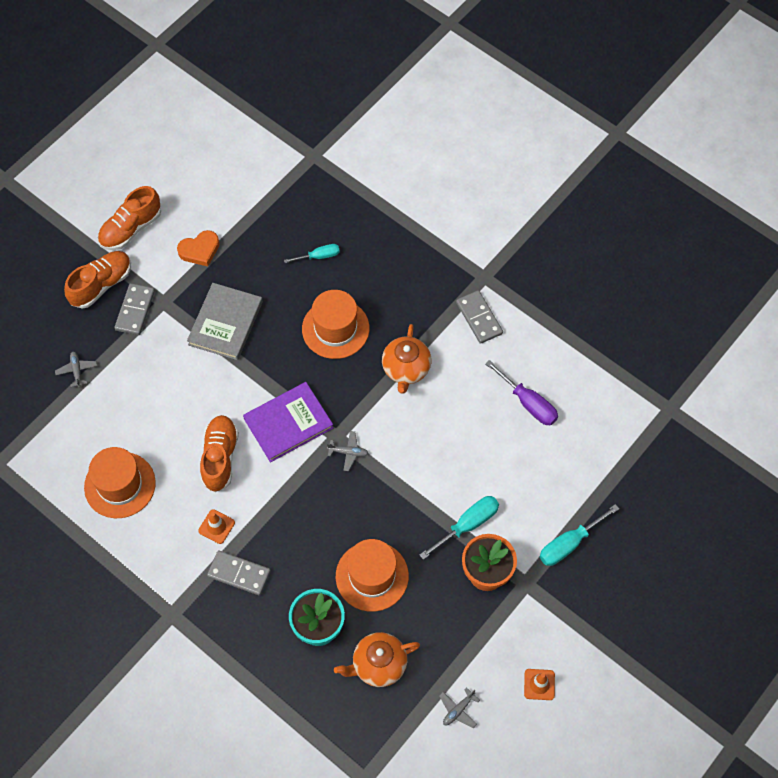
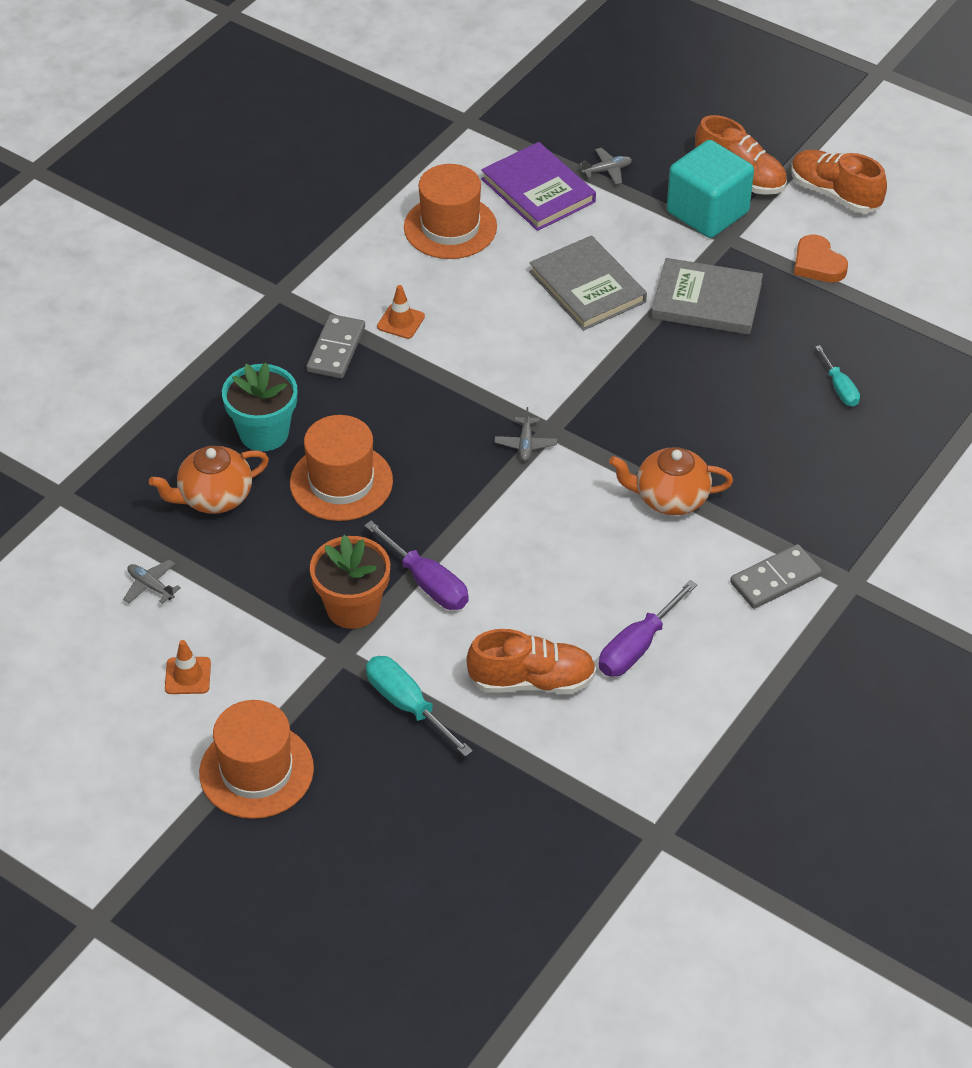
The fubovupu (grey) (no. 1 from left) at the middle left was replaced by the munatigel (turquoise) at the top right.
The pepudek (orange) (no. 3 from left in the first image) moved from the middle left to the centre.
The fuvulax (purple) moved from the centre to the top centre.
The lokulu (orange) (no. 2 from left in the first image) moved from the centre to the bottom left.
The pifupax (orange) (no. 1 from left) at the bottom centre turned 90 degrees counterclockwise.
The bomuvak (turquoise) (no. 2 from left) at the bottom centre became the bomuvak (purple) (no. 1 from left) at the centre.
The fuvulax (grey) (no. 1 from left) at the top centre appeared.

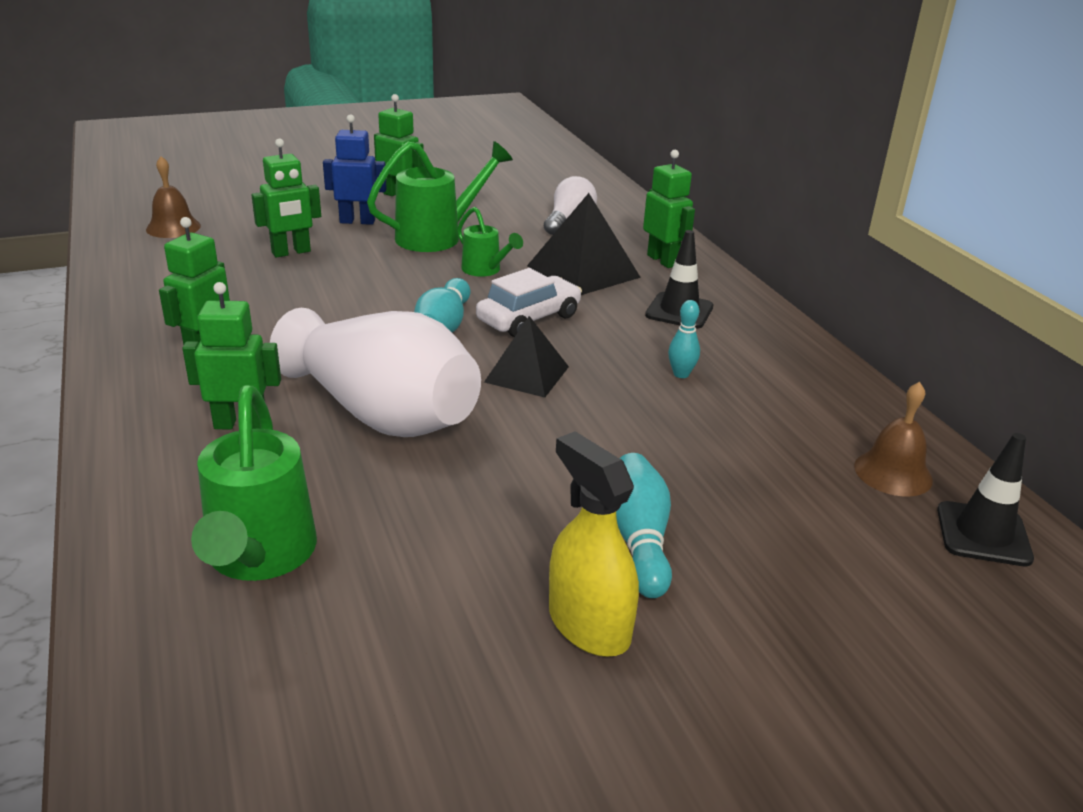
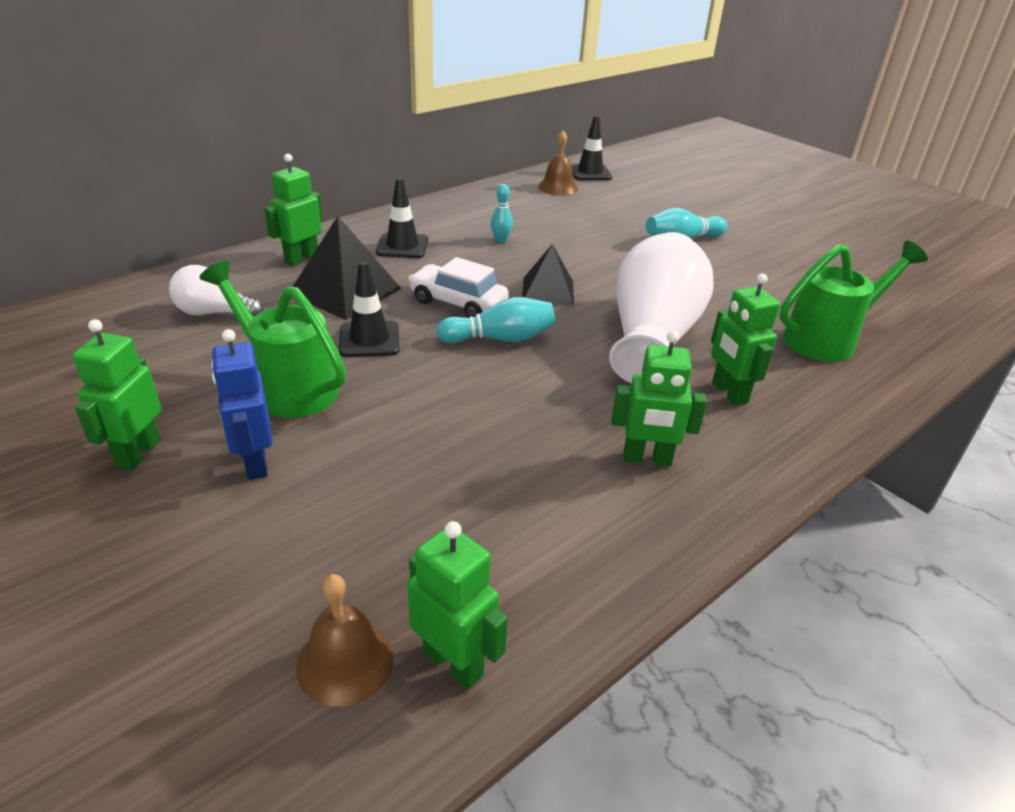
The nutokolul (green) (no. 3 from left) moved from the top left to the bottom centre.
The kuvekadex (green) (no. 3 from left) at the top centre was replaced by the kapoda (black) (no. 1 from left) at the centre.
The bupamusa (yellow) at the bottom centre disappeared.

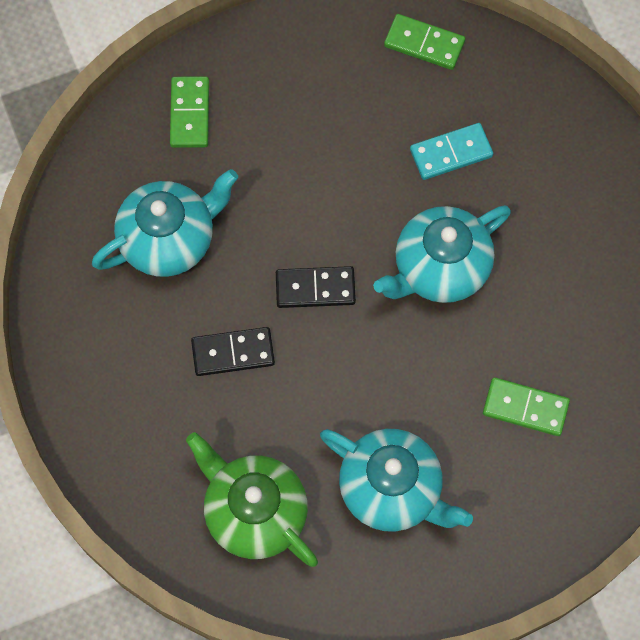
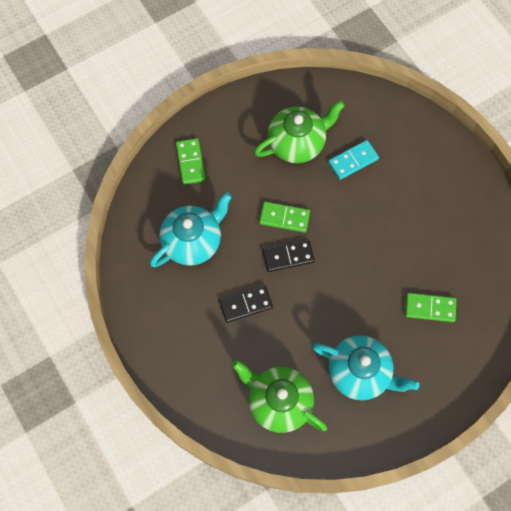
The pifupax (turquoise) (no. 3 from left) at the middle right disappeared.
The fubovupu (green) (no. 2 from left) moved from the top centre to the centre.
The pifupax (green) (no. 2 from left) at the top centre appeared.

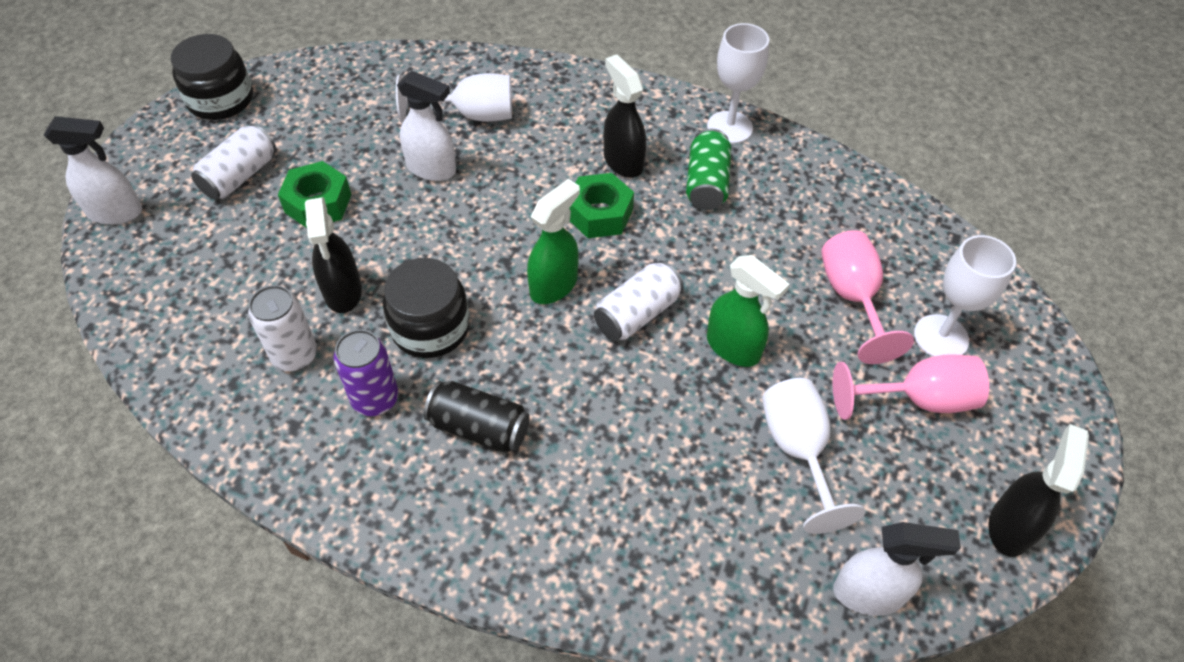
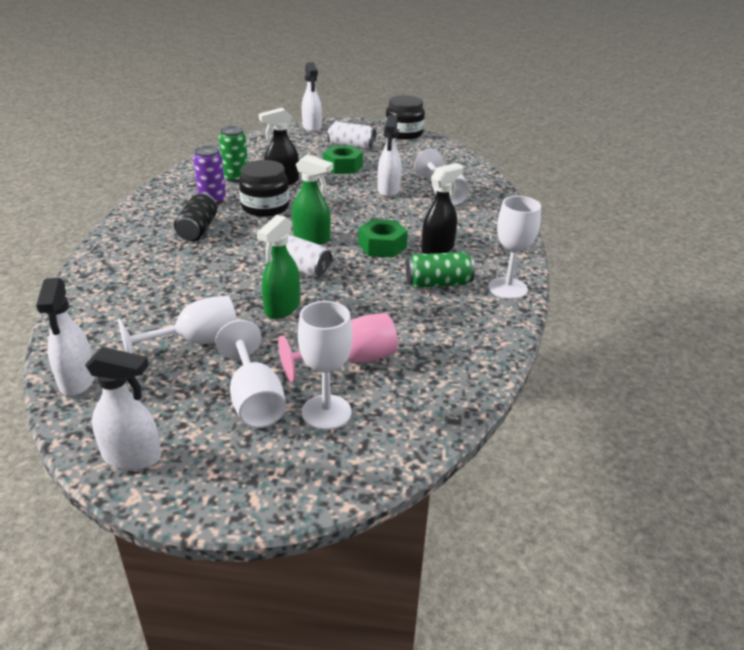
The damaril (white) (no. 2 from left) at the middle left became the damaril (green) (no. 1 from left) at the top left.
The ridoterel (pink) (no. 2 from left) at the middle right became the ridoterel (white) (no. 2 from left) at the centre.
The bupamusa (black) (no. 3 from left) at the bottom right became the bupamusa (white) (no. 2 from left) at the middle left.

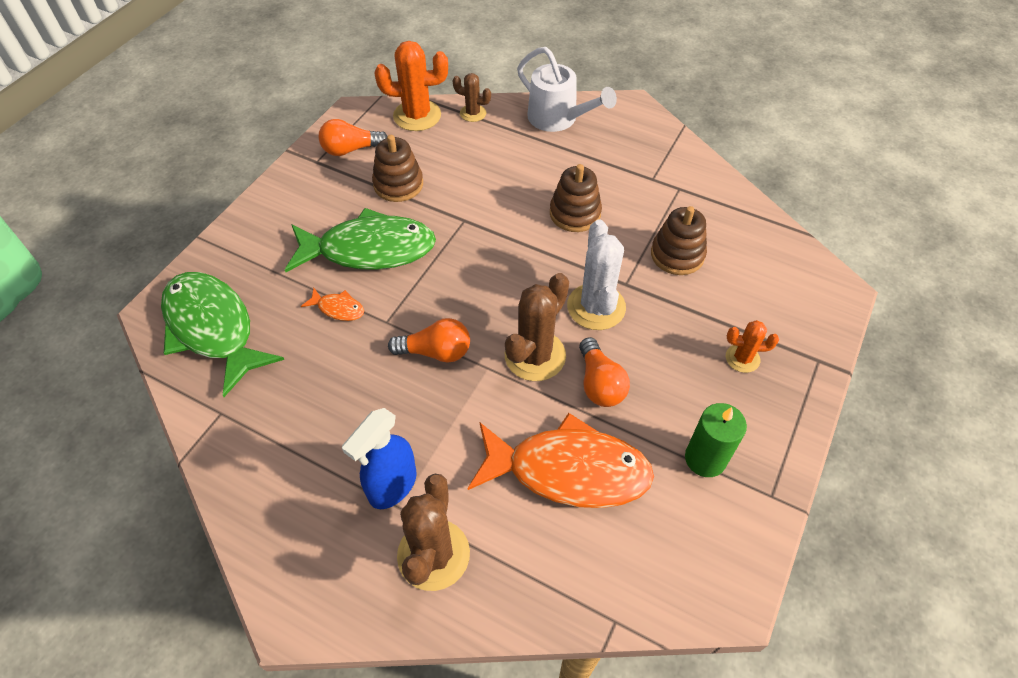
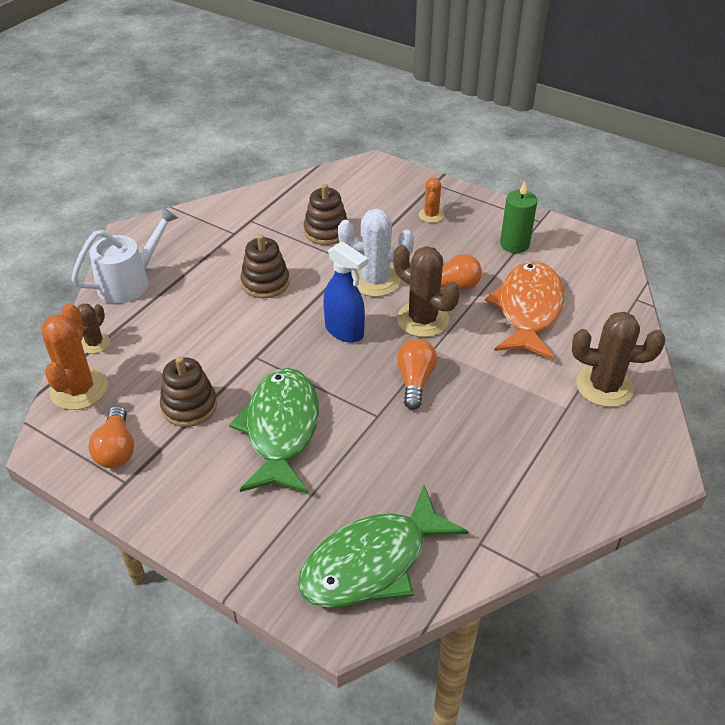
The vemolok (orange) (no. 1 from left) at the middle left disappeared.
The bupamusa (blue) moved from the bottom centre to the centre.

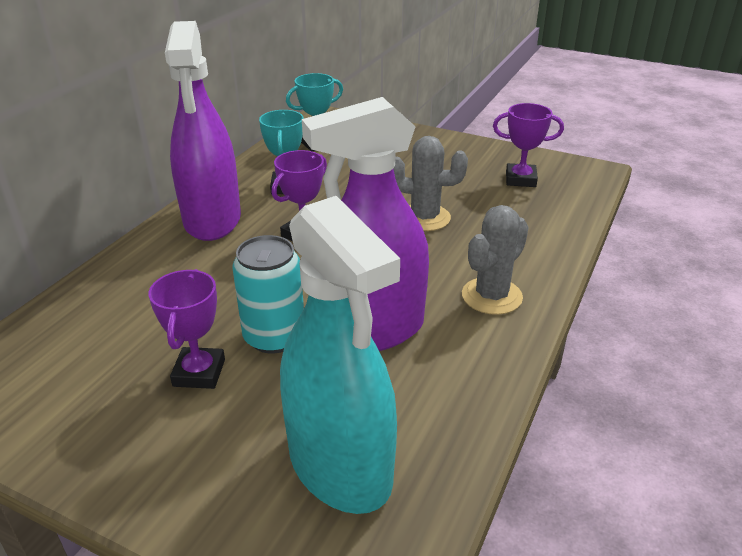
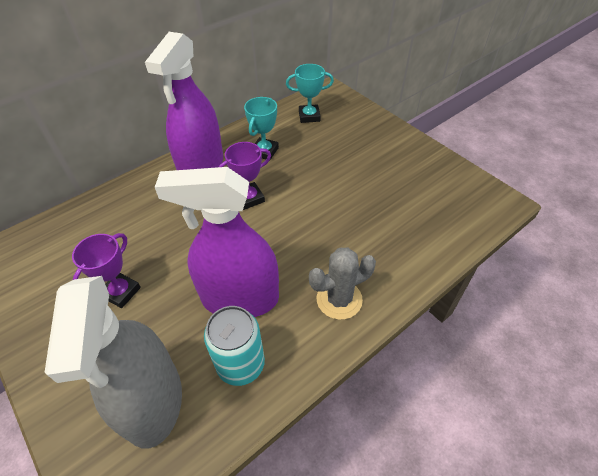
The damaril (turquoise) moved from the centre to the bottom centre.
The bupamusa (turquoise) at the centre became the bupamusa (grey) at the bottom left.
The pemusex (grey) (no. 1 from left) at the top centre disappeared.
The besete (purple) (no. 3 from left) at the top right disappeared.

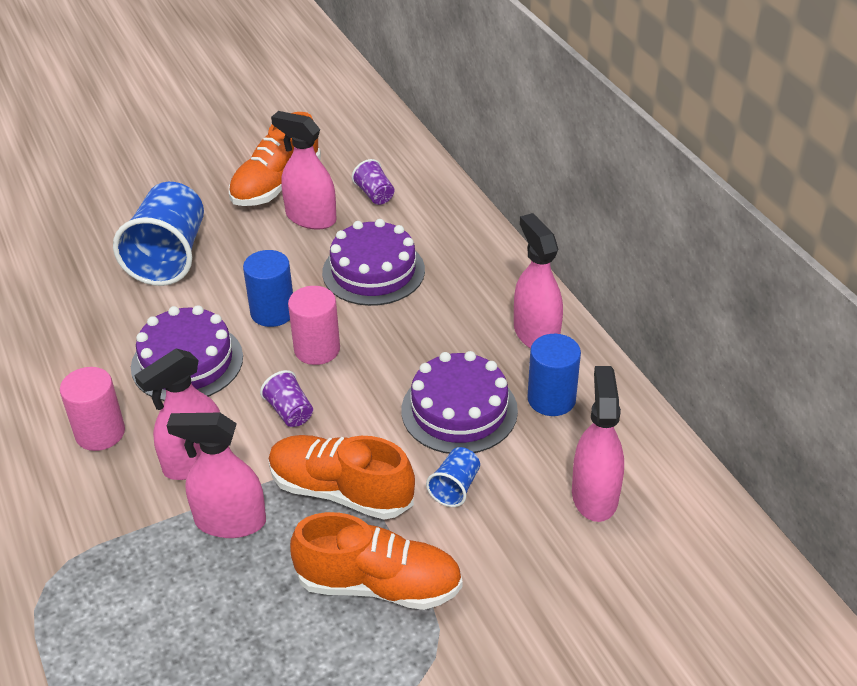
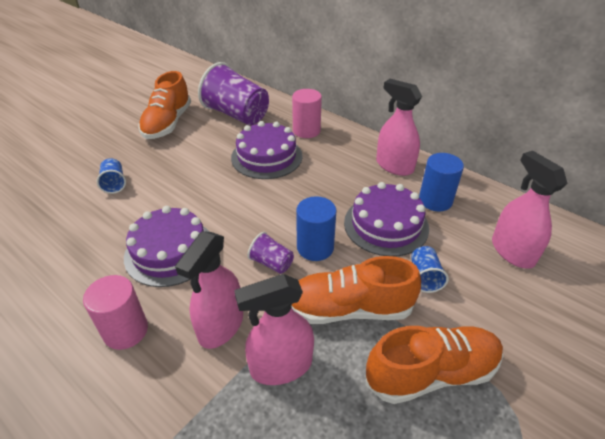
The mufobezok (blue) (no. 1 from left) at the middle left changed to 0.46 times the size.
The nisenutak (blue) (no. 1 from left) moved from the middle left to the centre.
The bupamusa (pink) (no. 3 from left) at the top centre disappeared.
The nisenutak (pink) (no. 2 from left) moved from the centre to the top centre.
The mufobezok (purple) (no. 2 from left in the first image) at the top centre changed to 2.19 times the size.

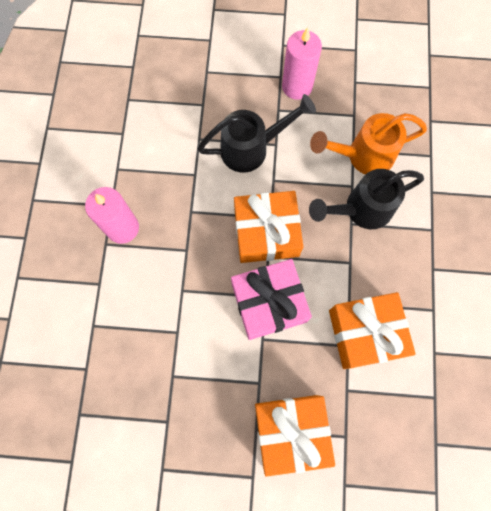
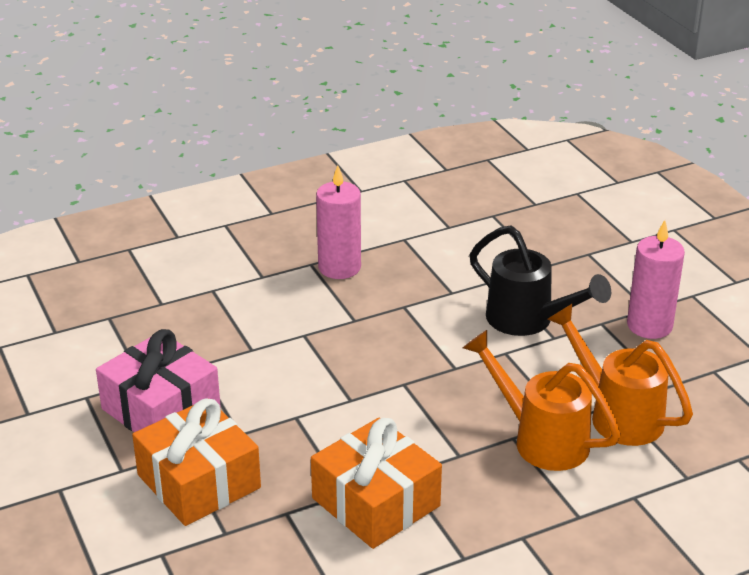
The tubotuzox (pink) moved from the centre to the middle left.
The tubotuzox (orange) (no. 1 from left) at the centre disappeared.
The kuvekadex (black) (no. 2 from left) at the middle right became the kuvekadex (orange) (no. 1 from left) at the bottom right.

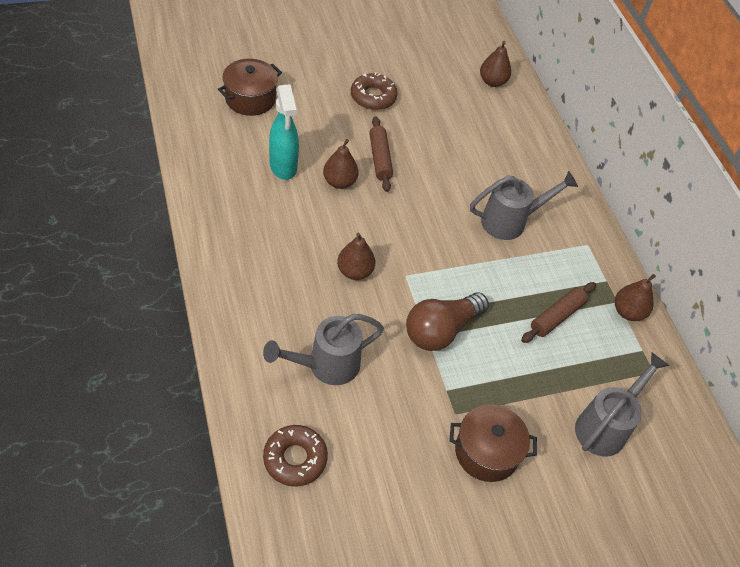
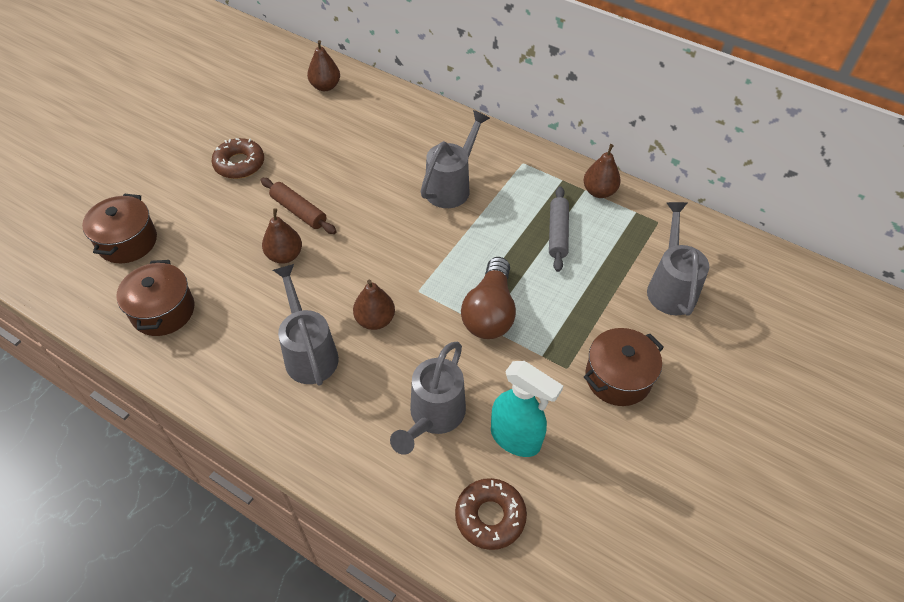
The bupamusa (turquoise) moved from the top centre to the bottom centre.
The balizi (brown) (no. 2 from left) at the middle right became the balizi (grey) at the centre.
The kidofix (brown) (no. 2 from left) at the middle left appeared.
The kuvekadex (grey) (no. 1 from left) at the centre appeared.

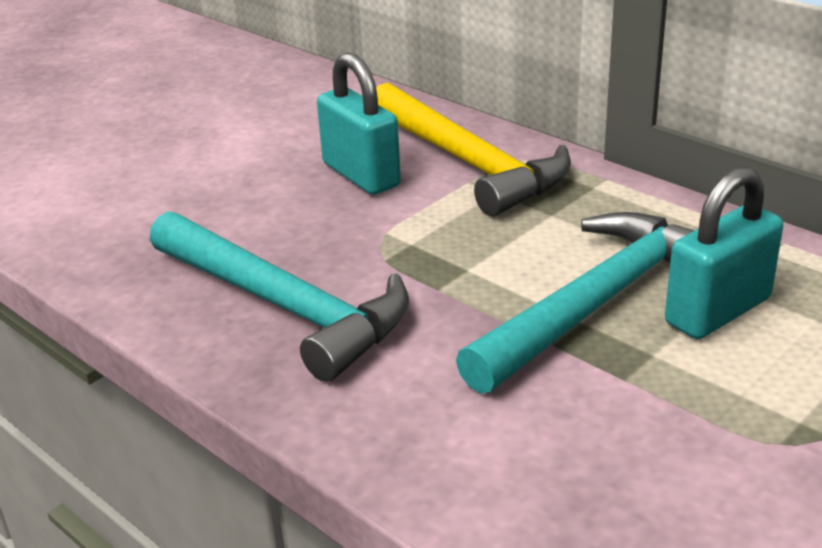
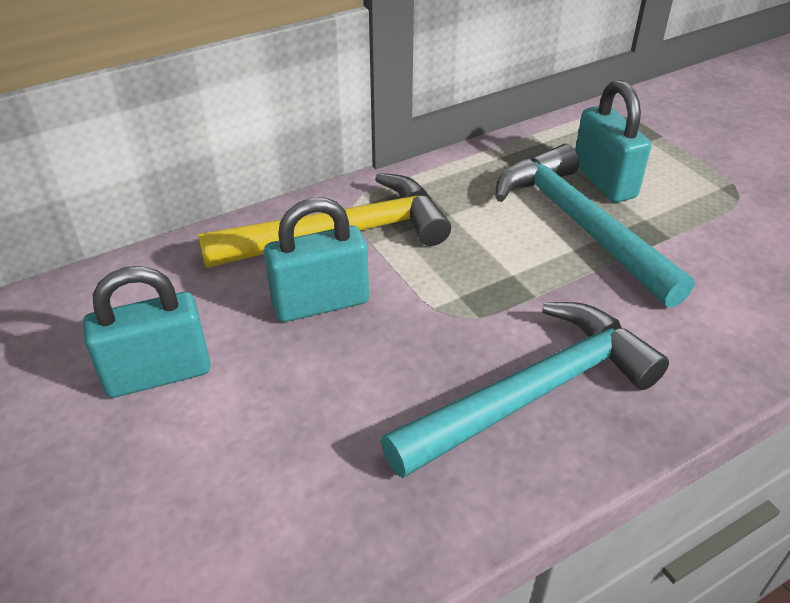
The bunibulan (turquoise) (no. 1 from left) at the middle left appeared.

